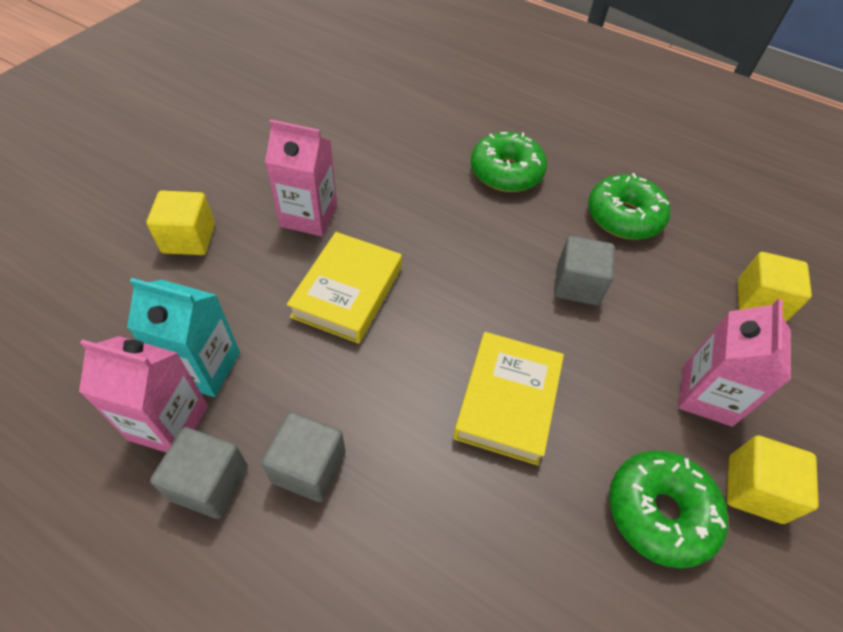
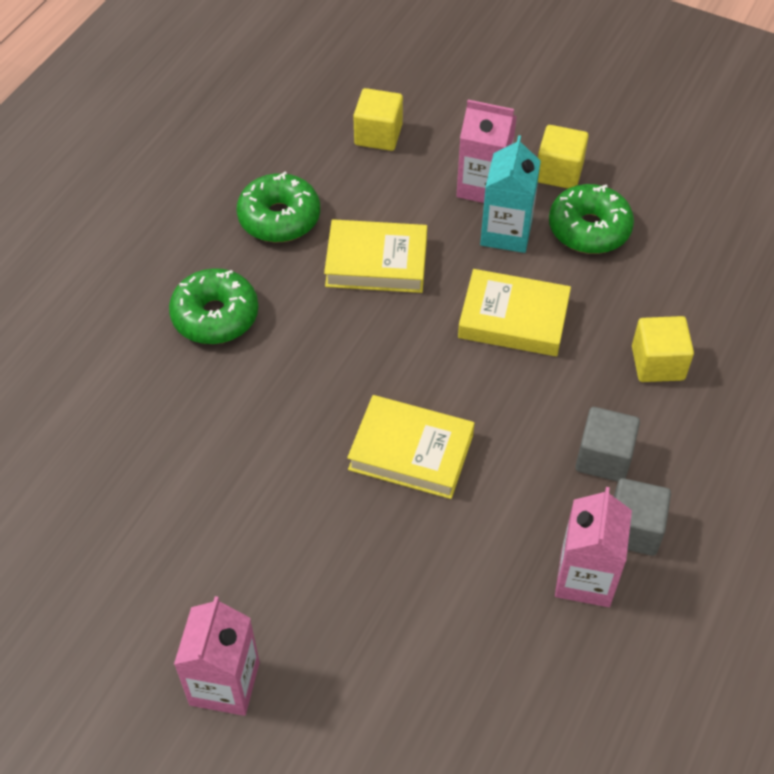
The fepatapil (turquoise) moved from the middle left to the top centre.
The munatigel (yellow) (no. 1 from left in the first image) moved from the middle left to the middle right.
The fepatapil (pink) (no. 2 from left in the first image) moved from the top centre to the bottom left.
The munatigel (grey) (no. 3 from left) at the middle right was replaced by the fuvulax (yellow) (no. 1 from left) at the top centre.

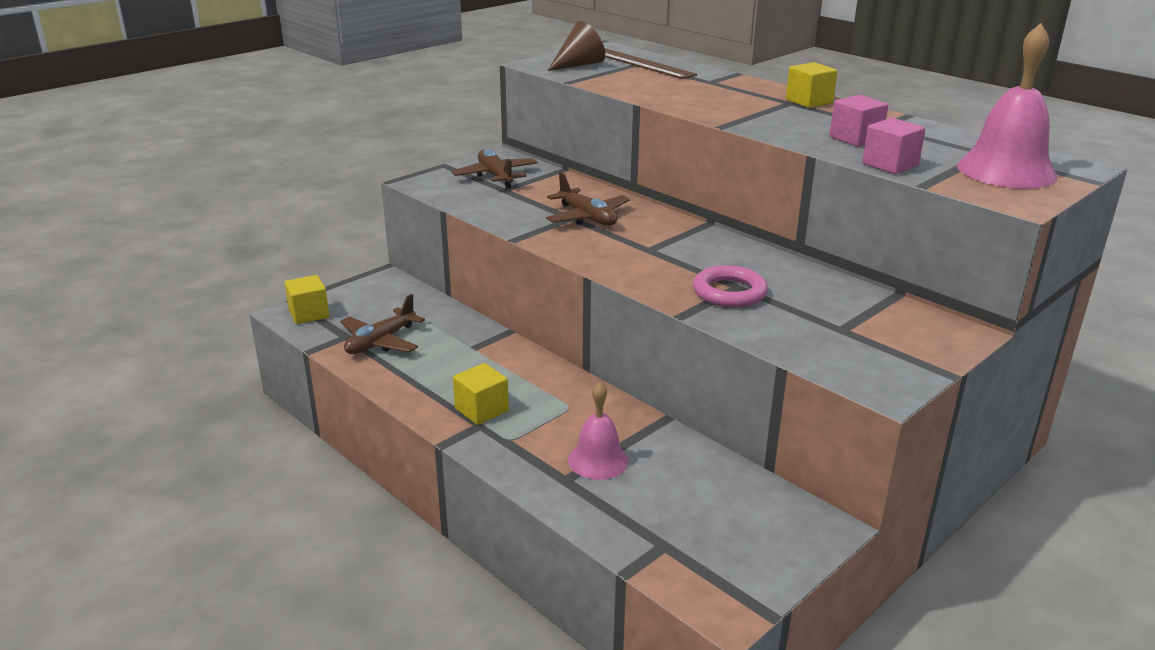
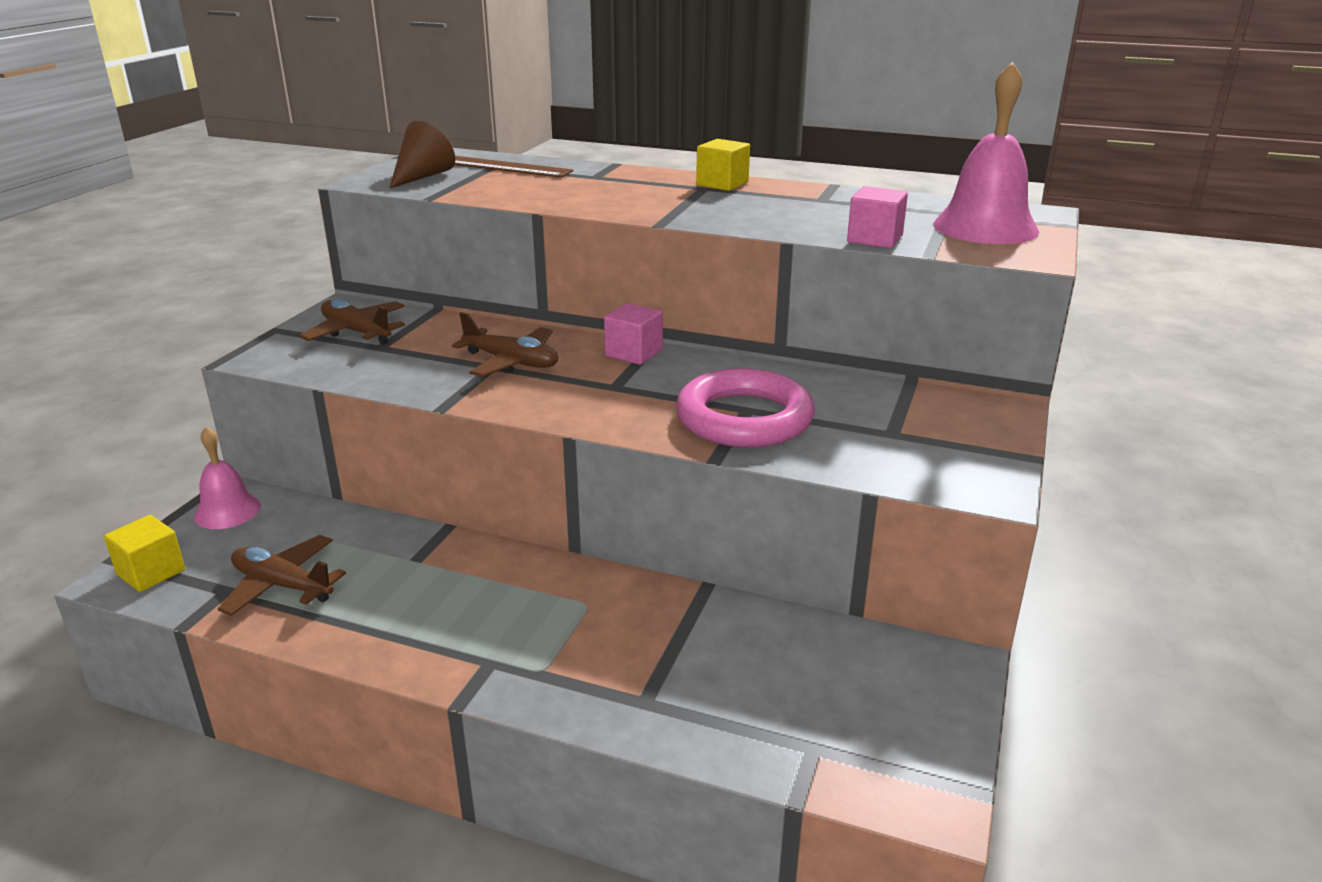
The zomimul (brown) (no. 1 from left) at the middle left turned 105 degrees clockwise.
The munatigel (yellow) (no. 2 from left) at the centre disappeared.
The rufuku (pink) (no. 1 from left) moved from the centre to the middle left.
The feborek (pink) at the centre changed to 1.53 times the size.
The munatigel (pink) (no. 1 from left) moved from the top right to the centre.

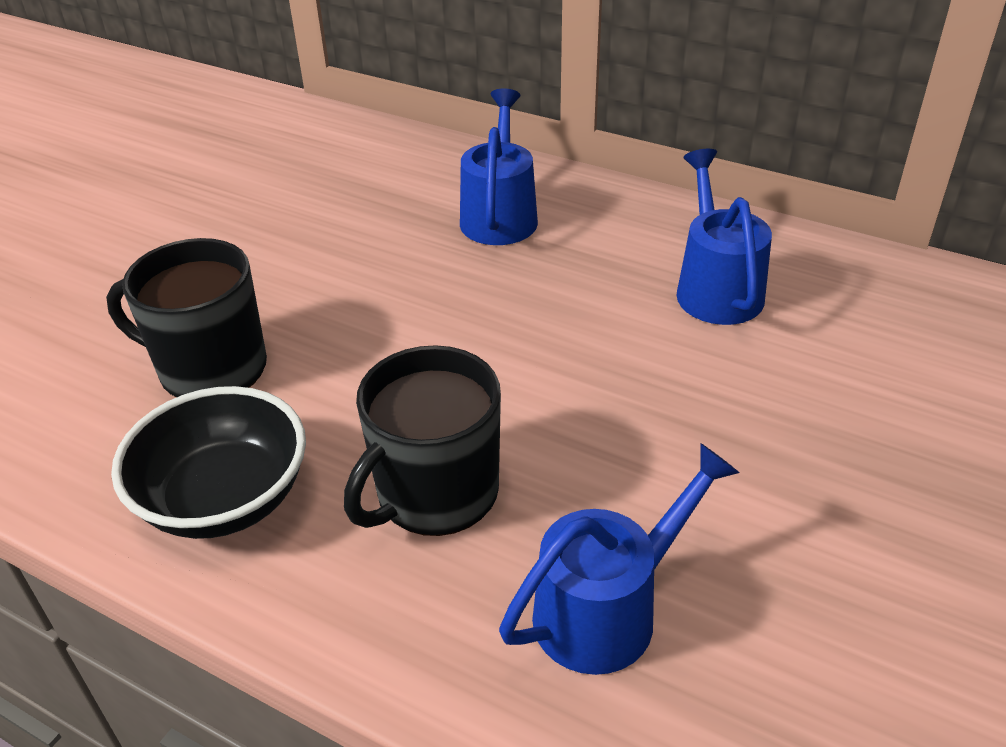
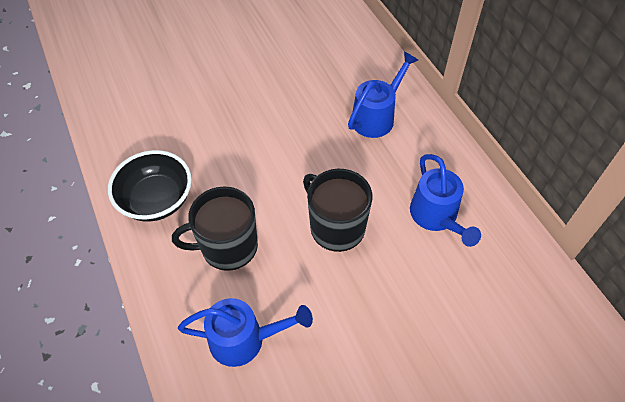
The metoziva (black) (no. 1 from left in the first image) moved from the middle left to the centre.
The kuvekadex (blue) (no. 3 from left) at the top right turned 135 degrees clockwise.

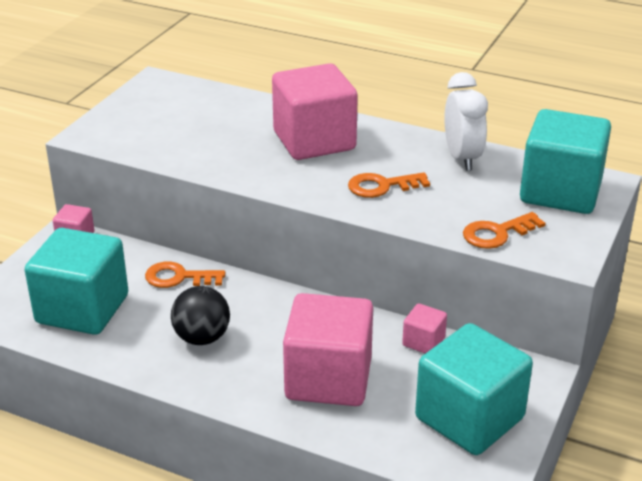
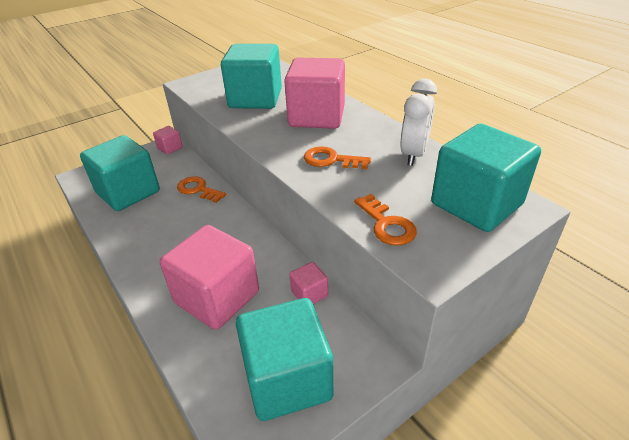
The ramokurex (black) at the middle left disappeared.
The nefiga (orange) (no. 3 from left) at the middle right turned 120 degrees counterclockwise.
The munatigel (turquoise) (no. 2 from left) at the top centre appeared.

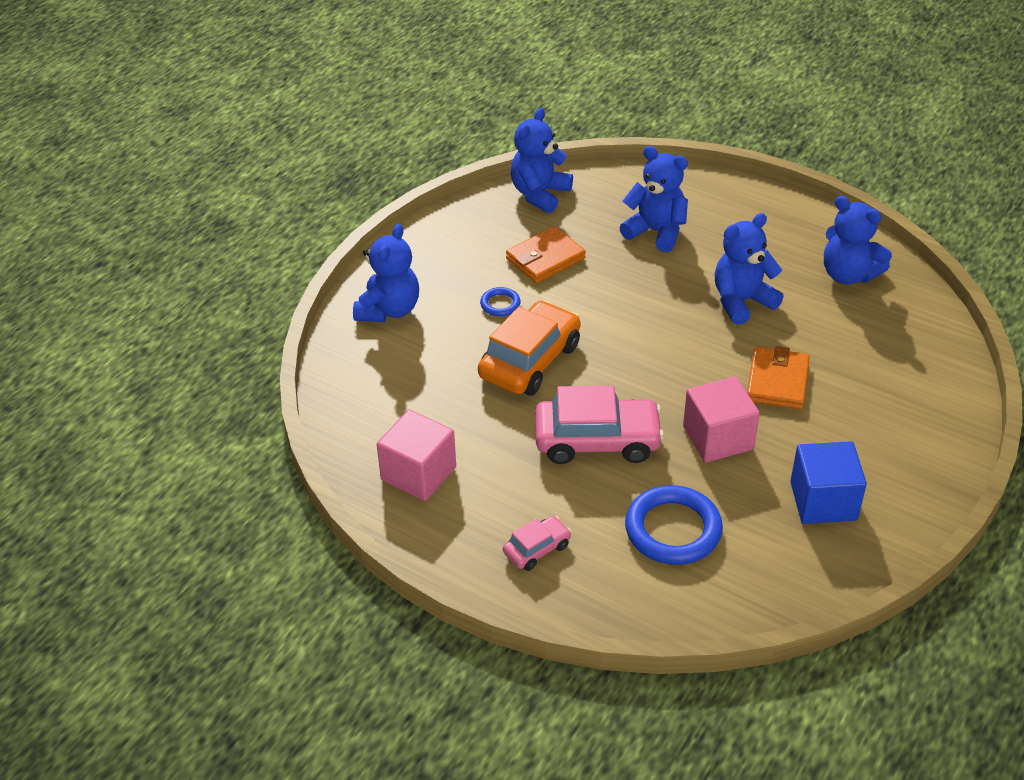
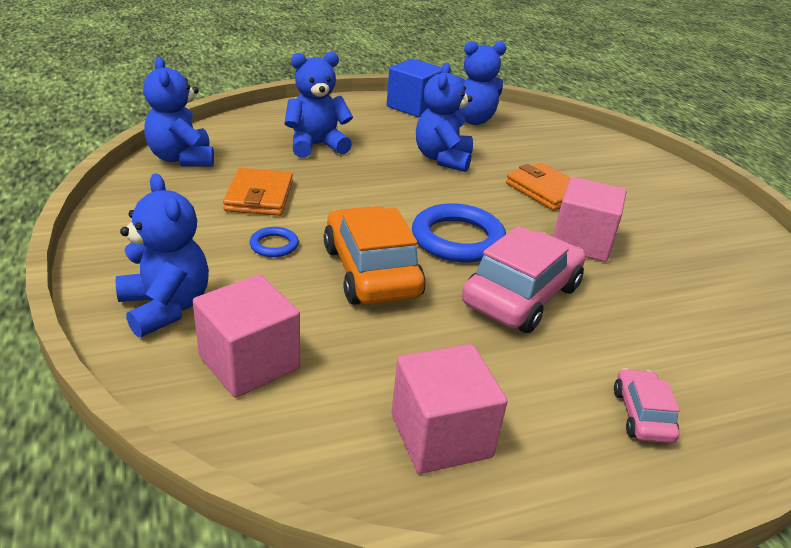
The feborek (blue) (no. 2 from left) moved from the bottom centre to the centre.
The munatigel (blue) moved from the middle right to the top centre.
The munatigel (pink) (no. 1 from left) at the middle left appeared.

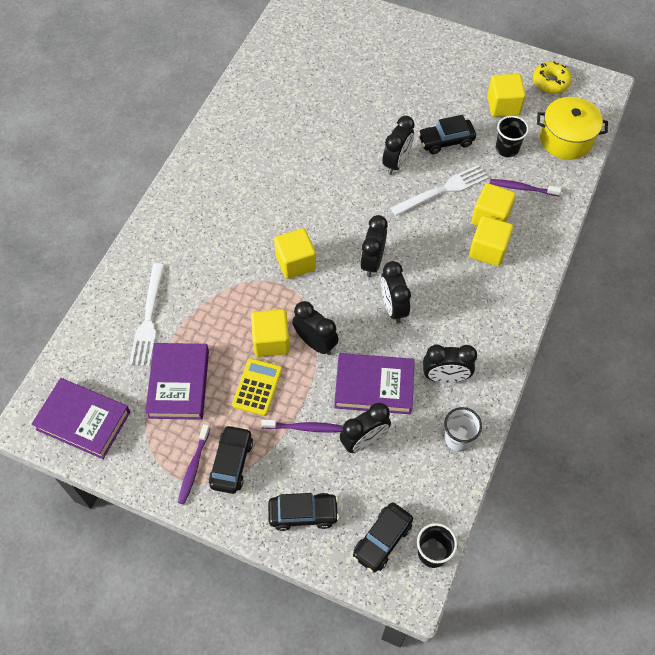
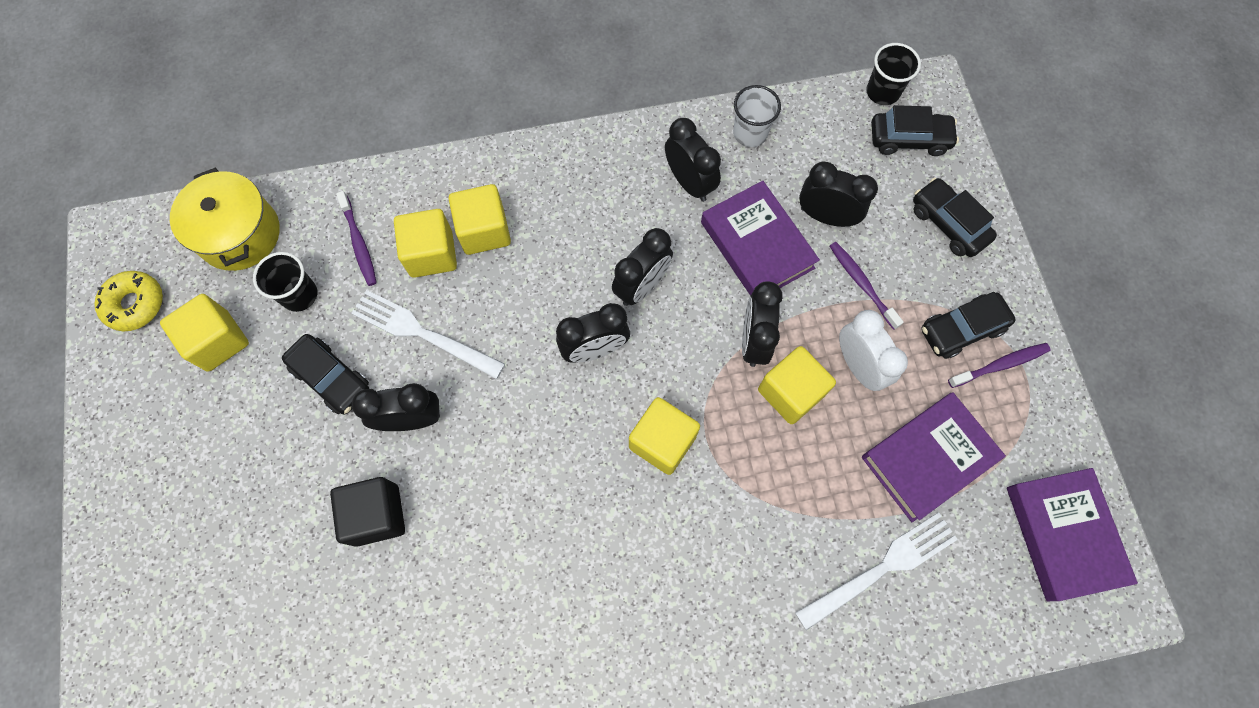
The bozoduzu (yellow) at the centre was replaced by the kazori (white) at the middle right.
The munatigel (black) at the bottom left appeared.

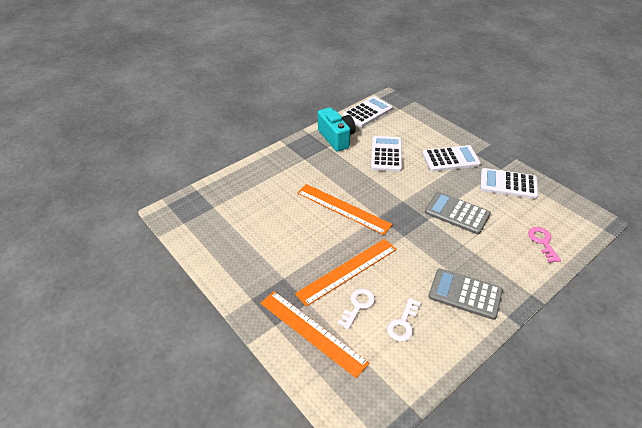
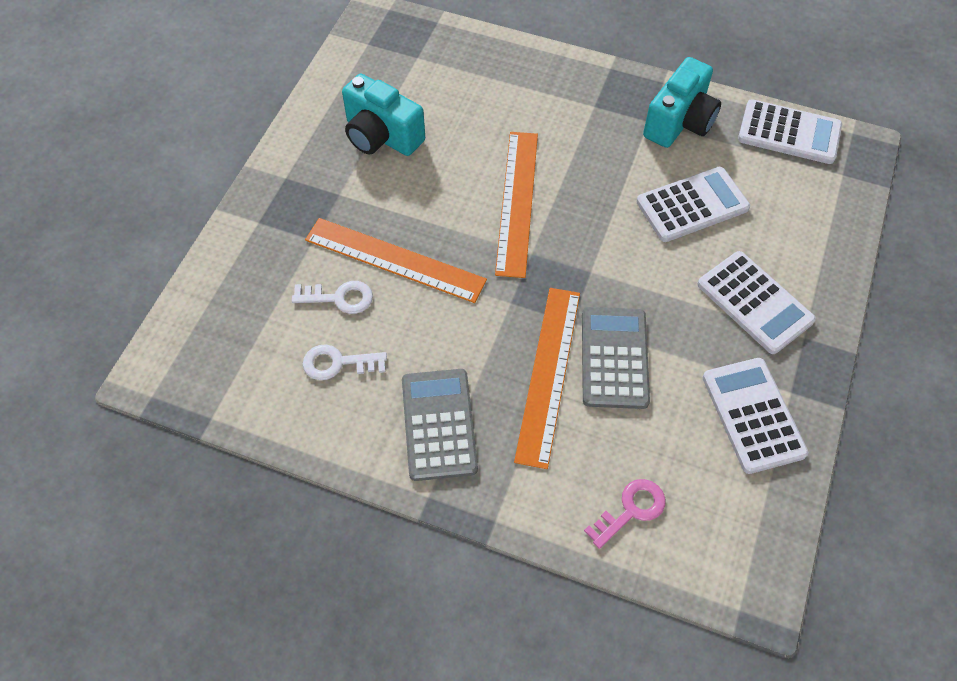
The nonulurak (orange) (no. 1 from left in the first image) moved from the bottom centre to the centre.
The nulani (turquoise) (no. 1 from left) at the top centre appeared.

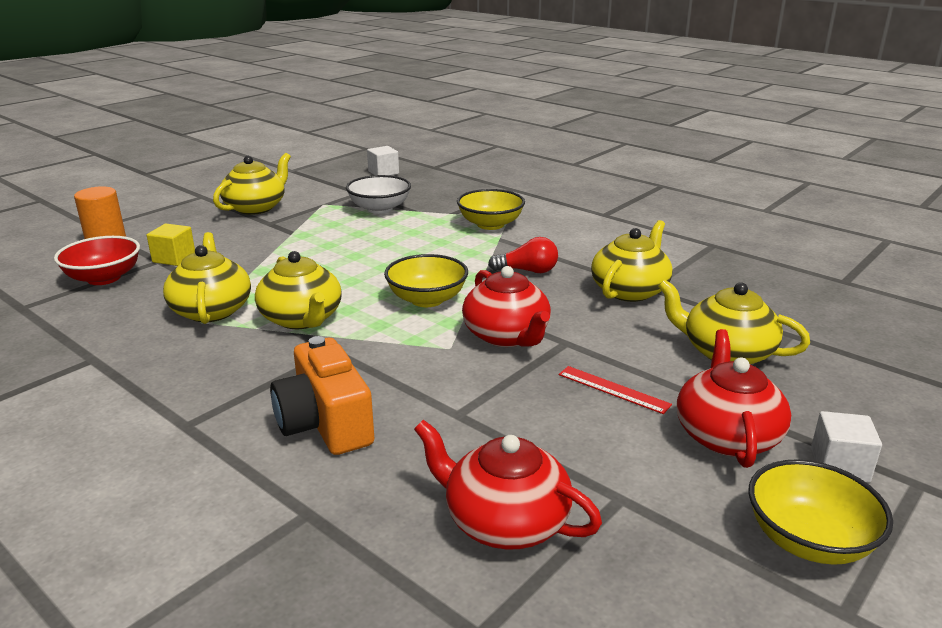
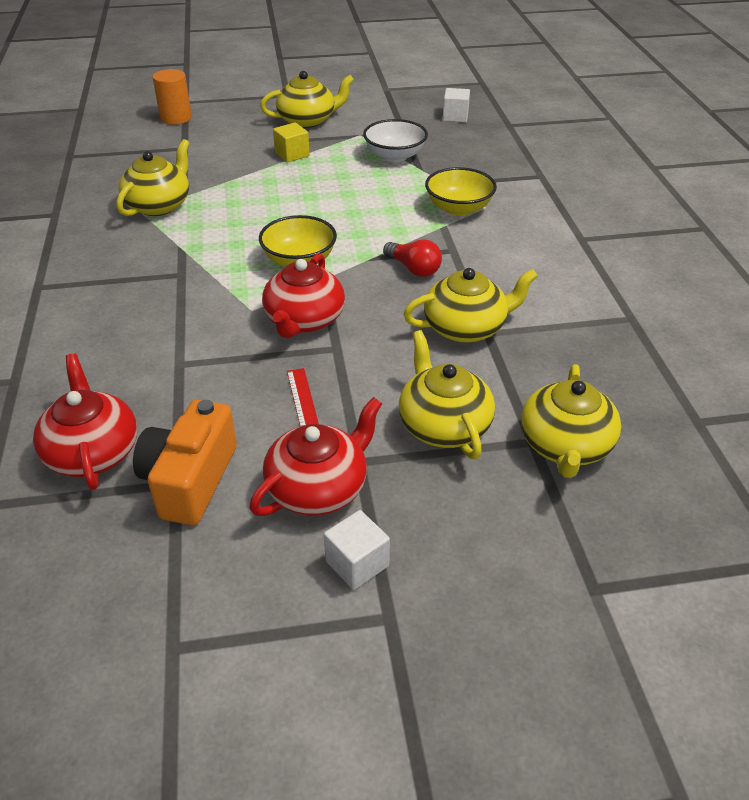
The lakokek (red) at the middle left disappeared.
The munatigel (yellow) moved from the middle left to the top centre.
The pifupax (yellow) (no. 3 from left in the first image) moved from the middle left to the middle right.
The nulani (orange) moved from the centre to the middle left.
The lakokek (yellow) (no. 3 from left) at the bottom right disappeared.

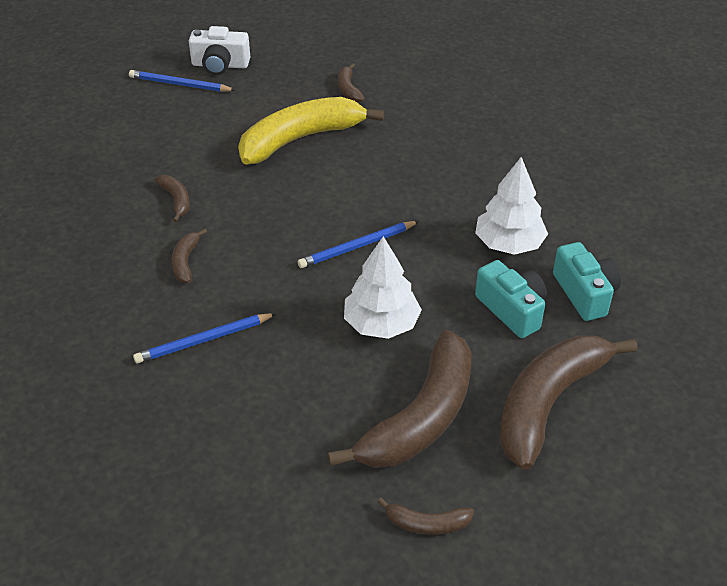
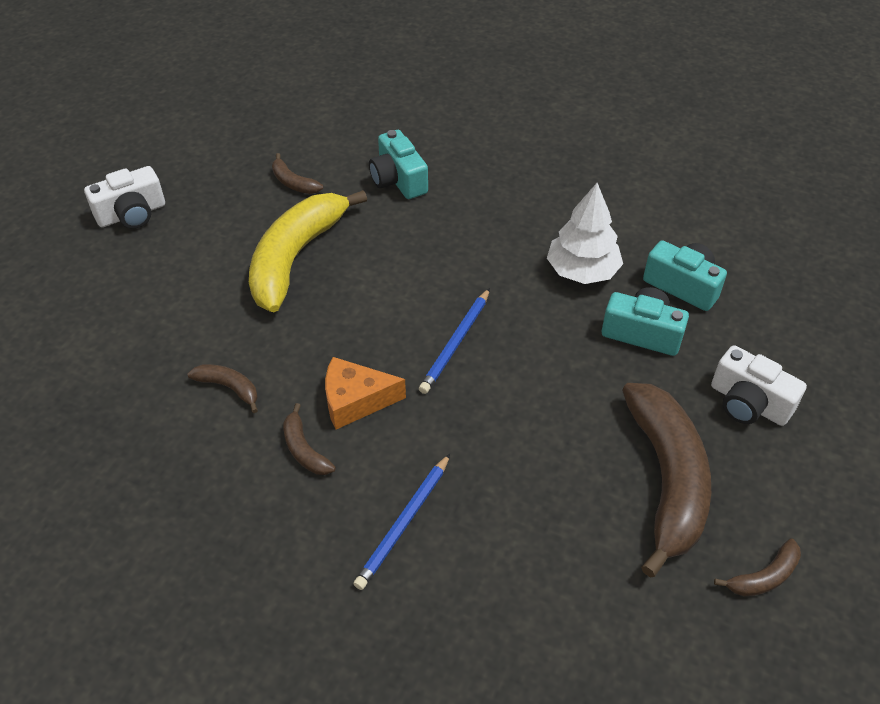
The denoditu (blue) (no. 1 from left) at the top left disappeared.
The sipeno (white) (no. 1 from left) at the centre disappeared.
The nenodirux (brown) (no. 6 from left) at the bottom right was replaced by the nulani (white) (no. 2 from left) at the middle right.
The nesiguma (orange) at the centre appeared.
The nulani (turquoise) (no. 1 from left) at the top centre appeared.

